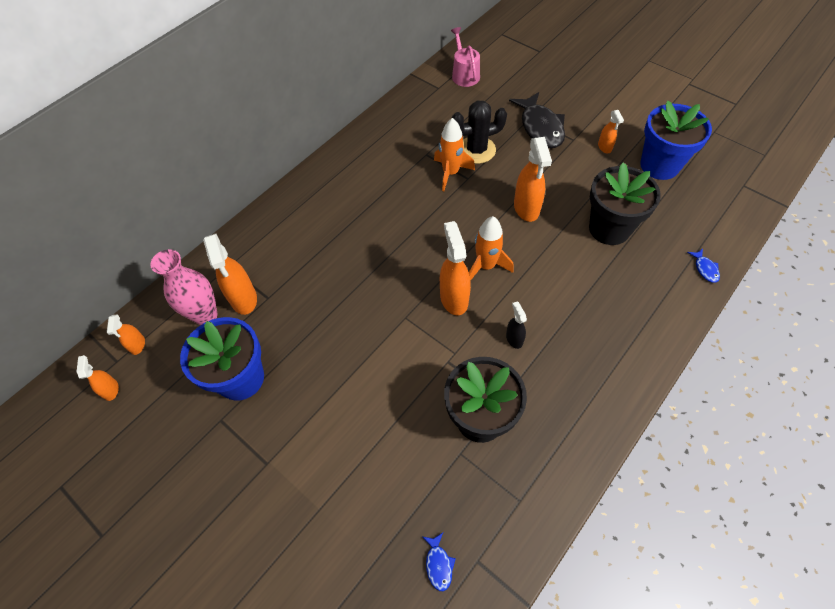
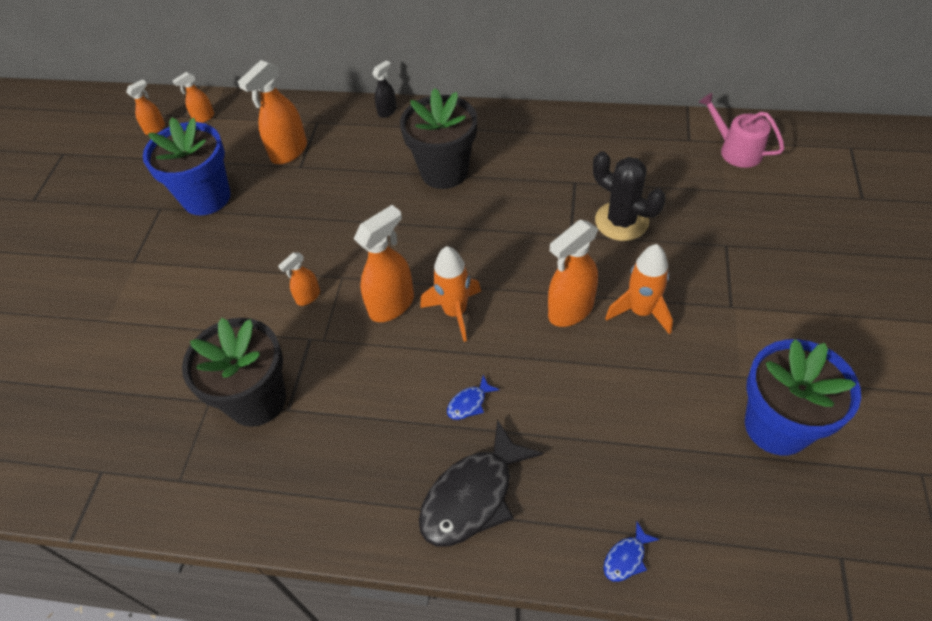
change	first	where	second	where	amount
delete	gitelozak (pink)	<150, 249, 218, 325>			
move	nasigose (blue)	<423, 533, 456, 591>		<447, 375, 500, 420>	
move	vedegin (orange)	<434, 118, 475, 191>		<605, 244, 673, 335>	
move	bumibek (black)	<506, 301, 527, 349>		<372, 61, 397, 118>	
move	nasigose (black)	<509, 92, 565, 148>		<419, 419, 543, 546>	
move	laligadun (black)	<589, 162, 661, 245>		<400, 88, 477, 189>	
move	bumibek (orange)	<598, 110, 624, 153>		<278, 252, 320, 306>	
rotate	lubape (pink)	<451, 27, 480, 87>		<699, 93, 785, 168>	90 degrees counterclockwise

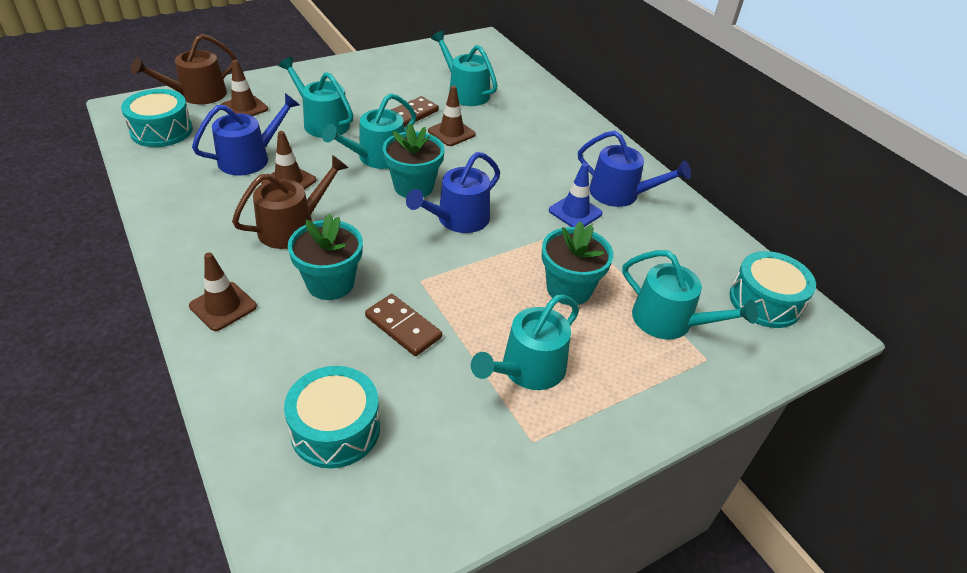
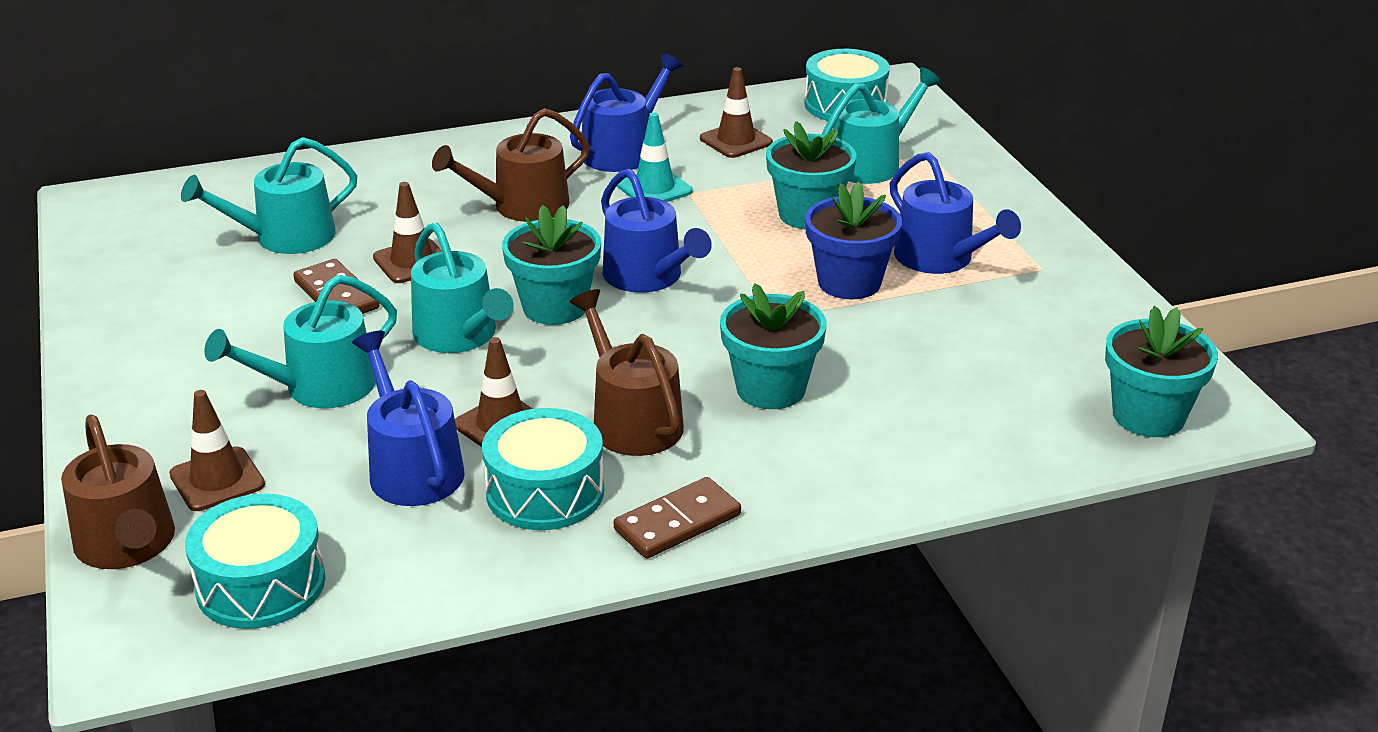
change	first	where	second	where	amount
insert			lubape (brown)	<432, 108, 590, 222>	
insert			laligadun (blue)	<805, 181, 902, 299>	
insert			laligadun (turquoise)	<1105, 306, 1218, 437>	
move	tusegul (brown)	<189, 252, 257, 331>		<700, 67, 773, 158>	
move	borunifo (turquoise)	<284, 366, 380, 469>		<482, 408, 604, 530>	
move	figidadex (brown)	<365, 294, 442, 356>		<614, 477, 741, 559>	
recolor	lubape (turquoise)	<471, 295, 579, 390>	lubape (blue)	<890, 152, 1021, 274>	
recolor	tusegul (blue)	<549, 163, 603, 227>	tusegul (turquoise)	<617, 112, 693, 202>	

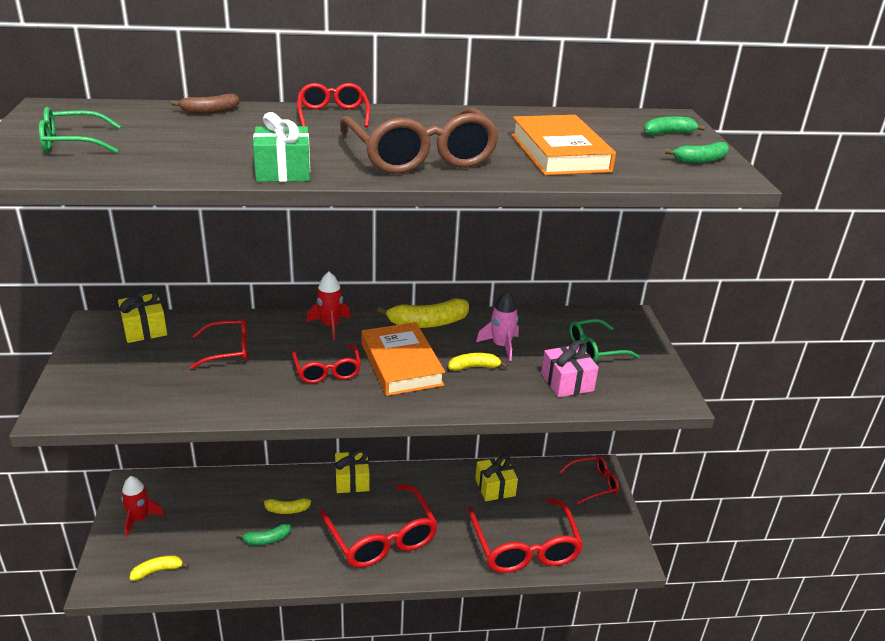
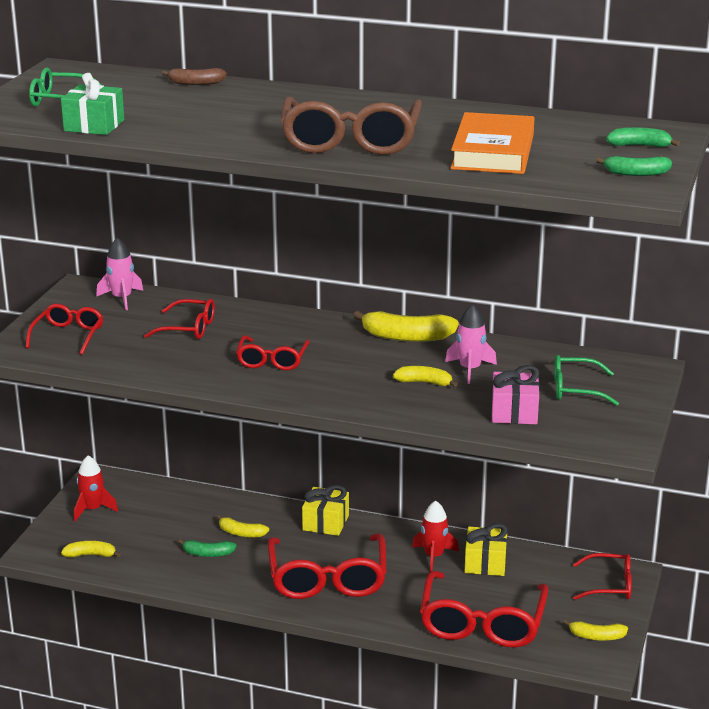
change	first	where	second	where	amount
delete	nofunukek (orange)	<362, 322, 445, 396>			
insert			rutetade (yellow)	<563, 619, 628, 641>	
move	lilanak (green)	<253, 112, 310, 182>		<61, 73, 124, 135>	
move	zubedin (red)	<297, 83, 370, 128>		<25, 304, 104, 355>	
move	vedegin (red)	<307, 272, 351, 340>		<412, 501, 459, 572>	
replace	lilanak (yellow)	<118, 288, 167, 343>	vedegin (pink)	<96, 237, 143, 310>	

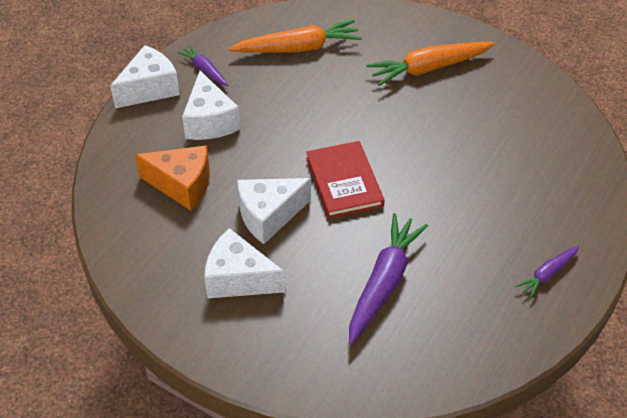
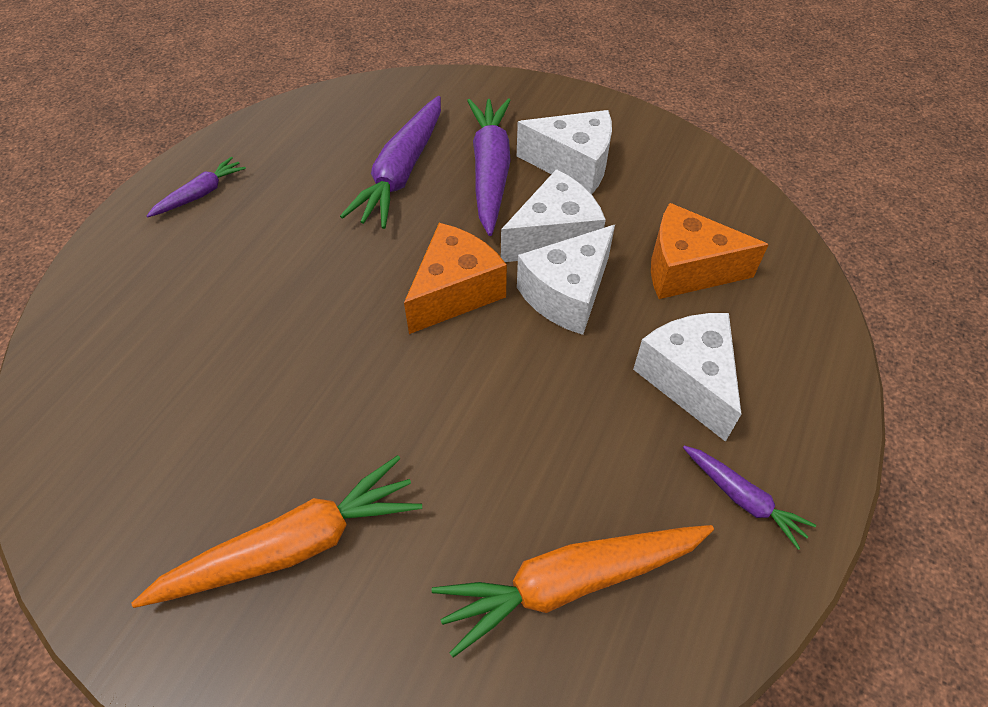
change	first	where	second	where	amount
insert			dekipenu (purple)	<467, 98, 511, 236>	
move	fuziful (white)	<110, 45, 180, 108>		<517, 225, 615, 335>	
replace	nofunukek (red)	<306, 141, 385, 218>	fuziful (orange)	<404, 223, 507, 334>	

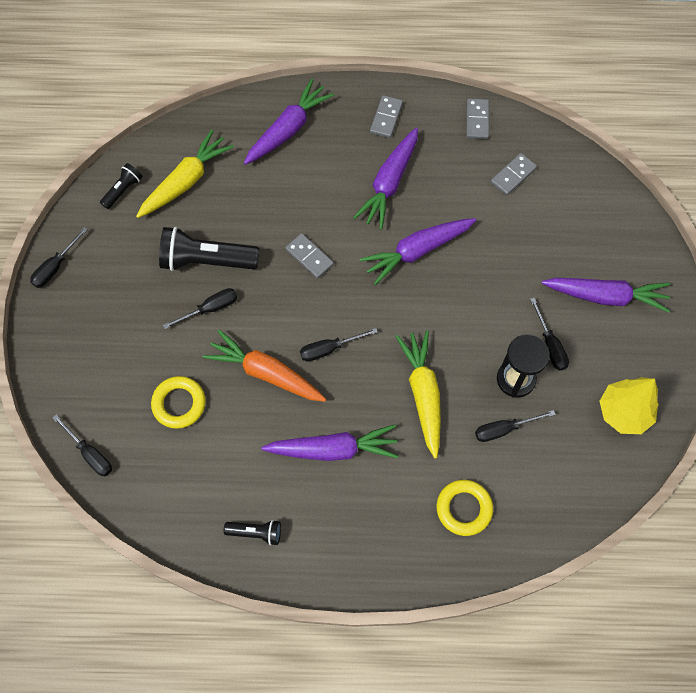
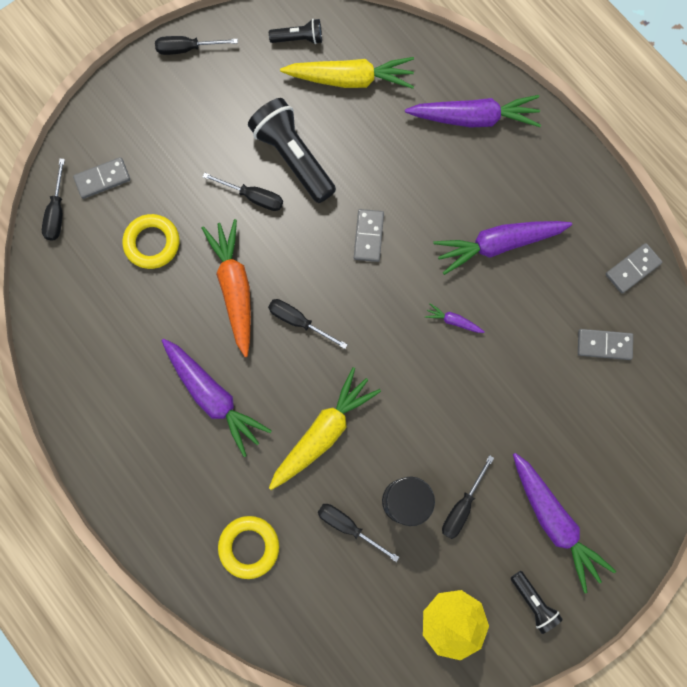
change	first	where	second	where	amount
move	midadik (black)	<224, 520, 281, 546>		<511, 571, 563, 634>	
move	figidadex (grey)	<370, 95, 403, 138>		<73, 157, 130, 199>	
resize	dekipenu (purple)	<360, 218, 476, 285>		<425, 303, 485, 333>	x0.43

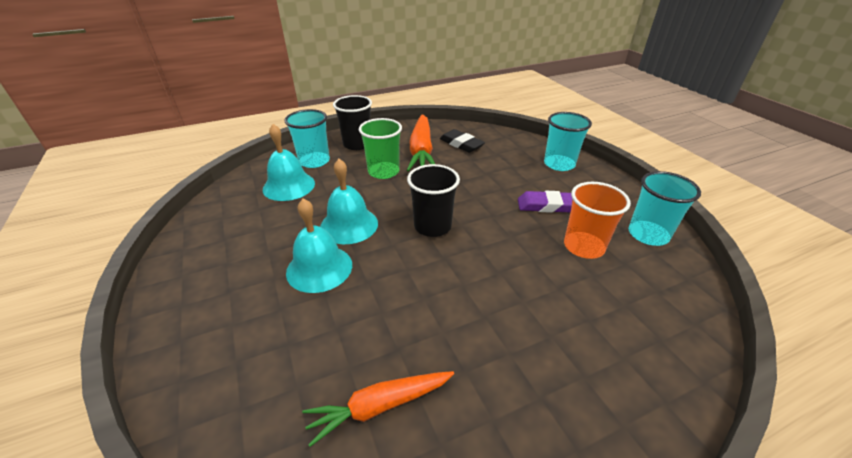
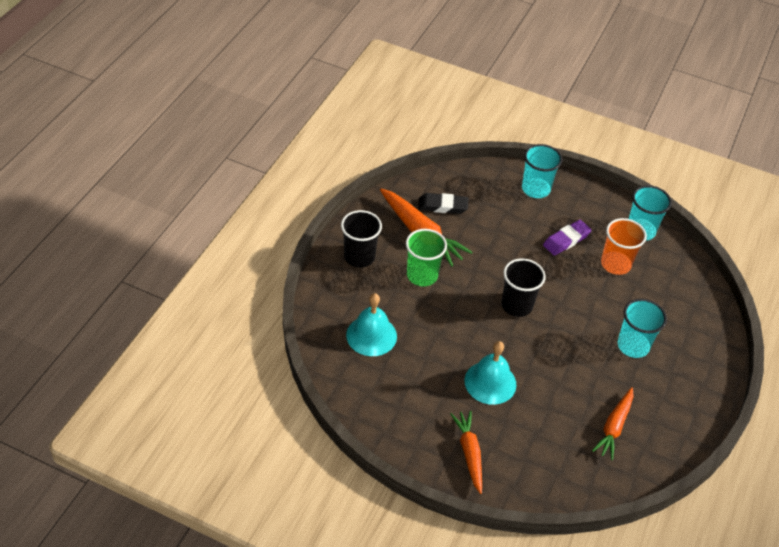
change	first	where	second	where	amount
delete	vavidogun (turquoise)	<320, 159, 378, 244>			
insert			dekipenu (orange)	<450, 411, 482, 494>	
move	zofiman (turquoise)	<284, 109, 330, 168>		<618, 299, 667, 358>	

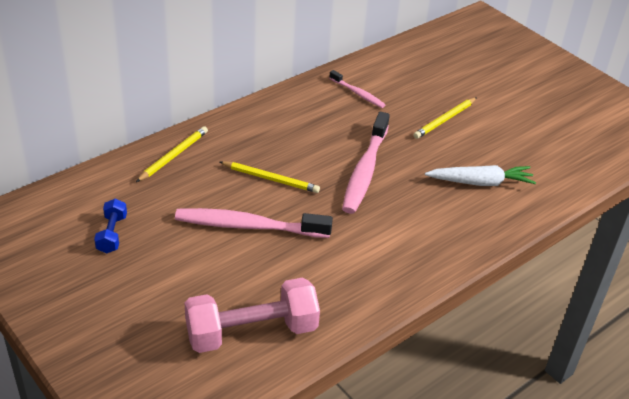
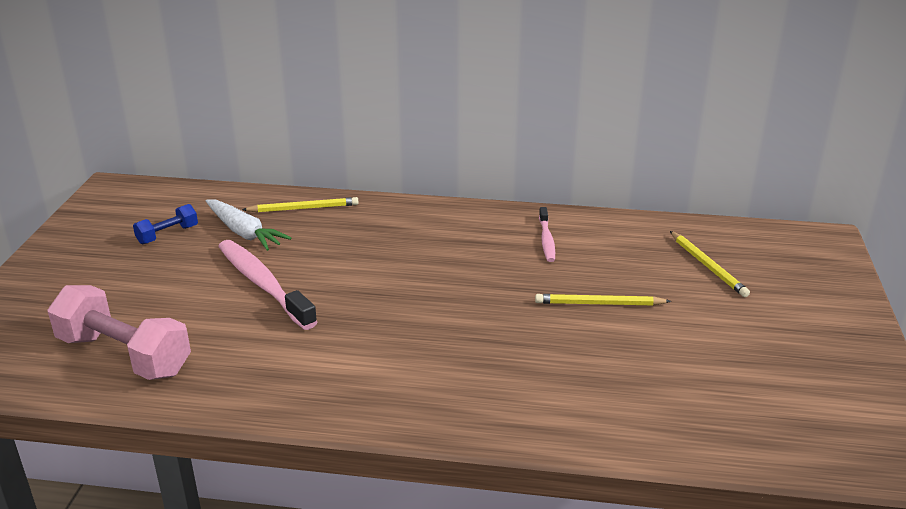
change	first	where	second	where	amount
delete	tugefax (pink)	<342, 112, 390, 214>			
move	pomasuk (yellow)	<220, 161, 320, 193>		<670, 231, 750, 297>	
move	dekipenu (white)	<425, 165, 536, 186>		<206, 199, 291, 251>	

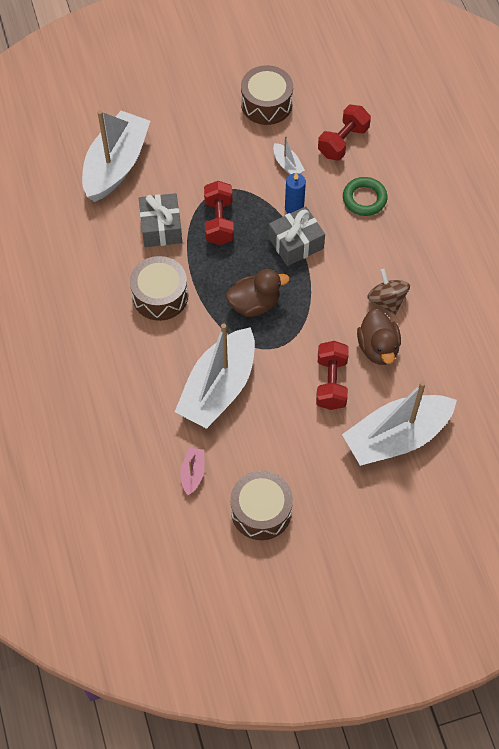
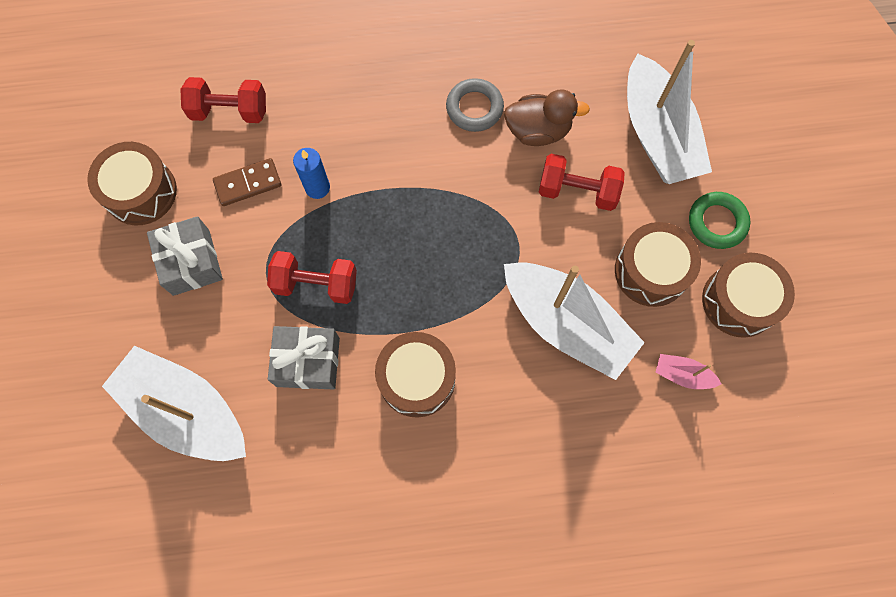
change	first	where	second	where	amount
delete	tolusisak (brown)	<226, 269, 290, 317>			
insert			borunifo (brown)	<615, 222, 701, 307>	
move	lilanak (grey)	<269, 206, 325, 266>		<147, 216, 223, 296>	
move	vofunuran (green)	<343, 177, 387, 216>		<689, 192, 750, 249>	
replace	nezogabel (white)	<273, 136, 305, 175>	figidadex (brown)	<213, 158, 281, 206>	
replace	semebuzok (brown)	<367, 269, 410, 315>	vofunuran (grey)	<446, 78, 504, 132>	
rotate	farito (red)	<318, 105, 371, 160>		<180, 77, 266, 123>	45 degrees counterclockwise

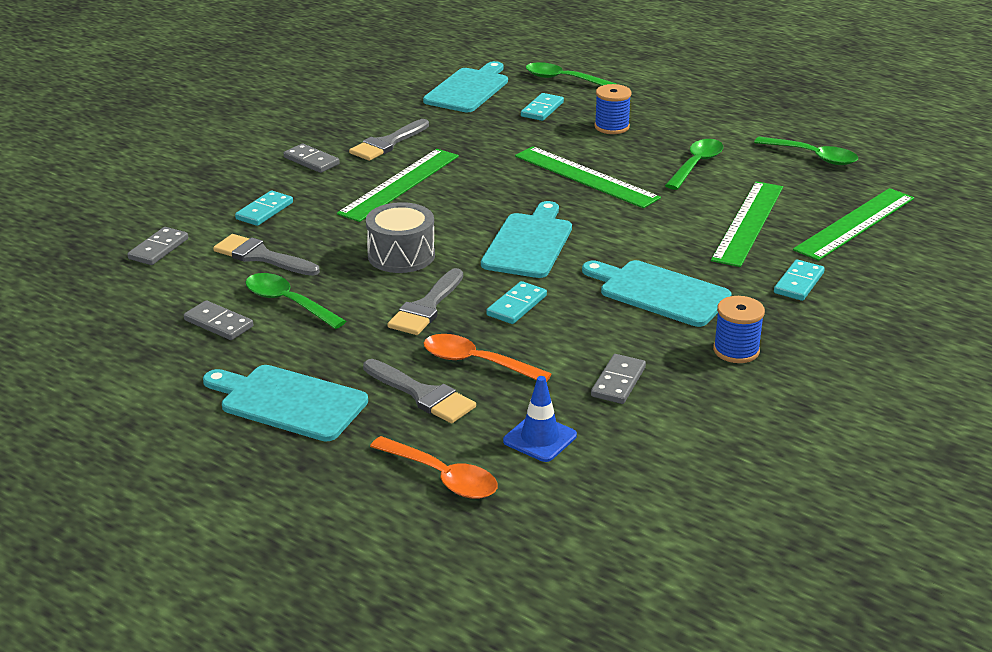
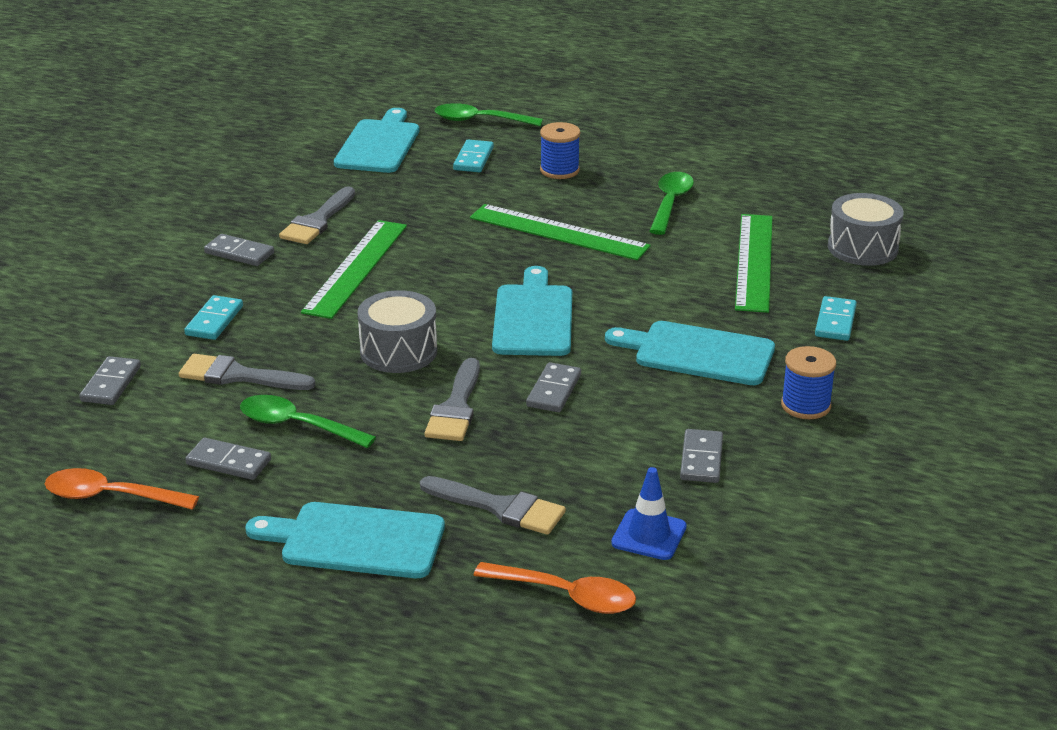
change	first	where	second	where	amount
delete	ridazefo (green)	<754, 137, 858, 165>			
move	ridazefo (orange)	<424, 334, 552, 382>		<45, 468, 199, 510>	
replace	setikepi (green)	<793, 188, 914, 261>	borunifo (grey)	<828, 193, 904, 266>	
recolor	figidadex (turquoise)	<486, 281, 547, 324>	figidadex (grey)	<526, 362, 581, 412>	

